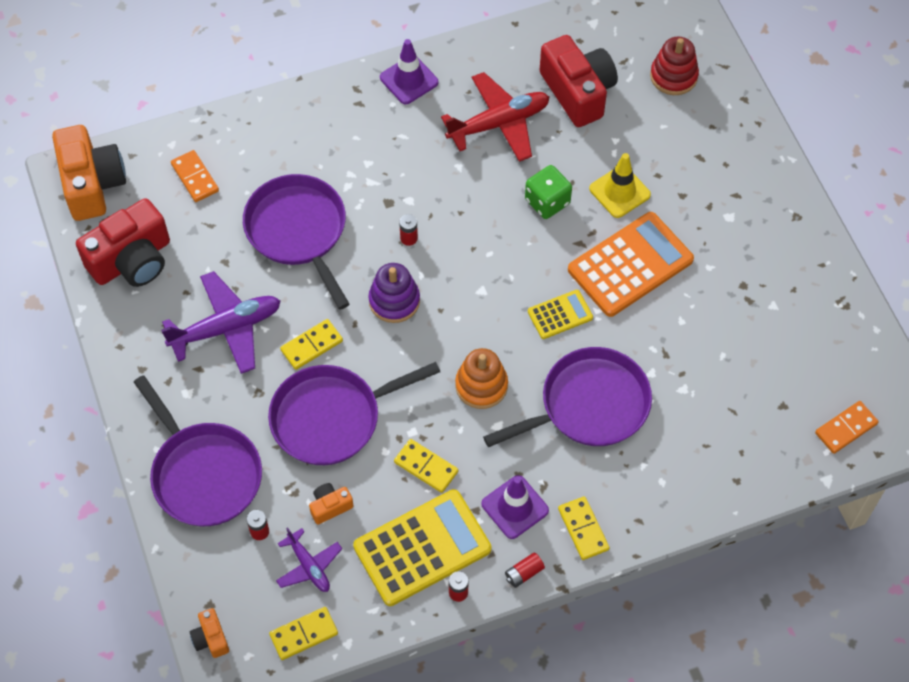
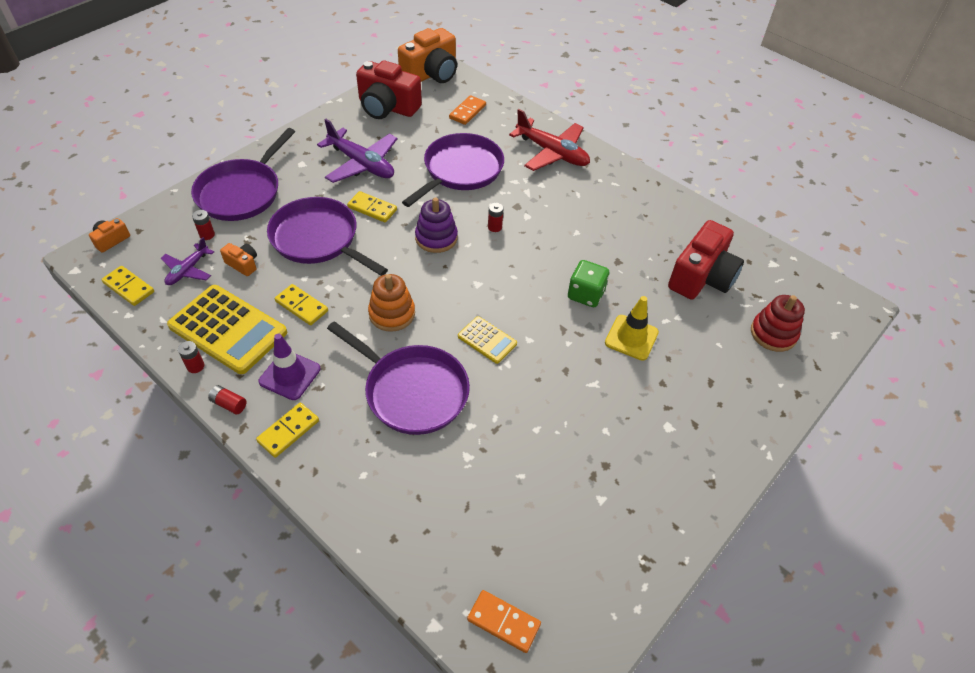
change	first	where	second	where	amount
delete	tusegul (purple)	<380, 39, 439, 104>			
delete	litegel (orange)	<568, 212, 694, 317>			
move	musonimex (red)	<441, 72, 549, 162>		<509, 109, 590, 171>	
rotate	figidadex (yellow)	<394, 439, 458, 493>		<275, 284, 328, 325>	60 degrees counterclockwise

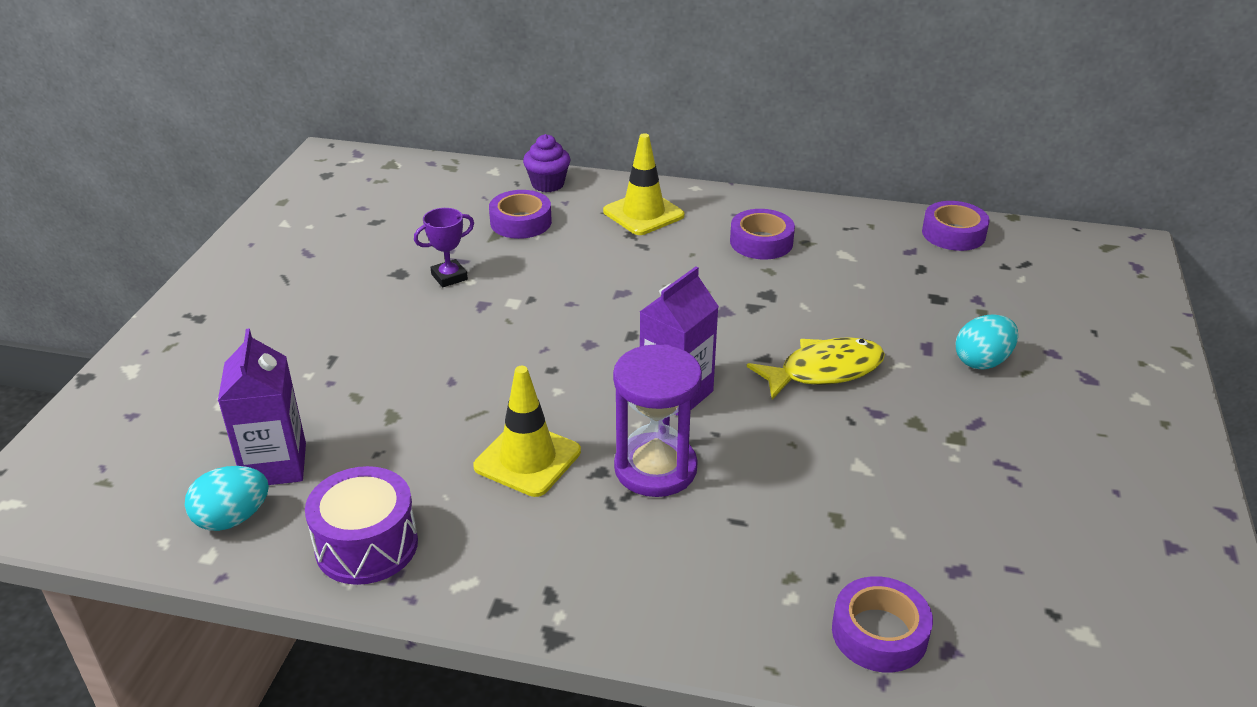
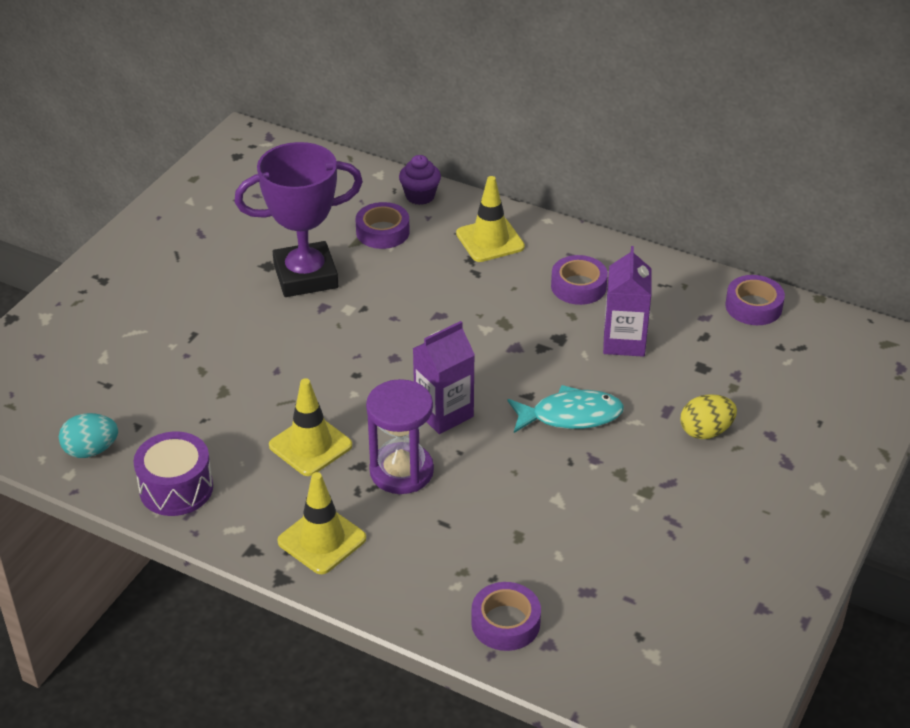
change	first	where	second	where	amount
insert			tusegul (yellow)	<277, 472, 366, 574>	
move	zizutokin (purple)	<218, 328, 306, 485>		<603, 246, 652, 357>	
recolor	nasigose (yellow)	<747, 337, 885, 399>	nasigose (turquoise)	<508, 385, 624, 433>	
recolor	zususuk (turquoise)	<956, 314, 1018, 369>	zususuk (yellow)	<681, 394, 737, 439>	
resize	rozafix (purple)	<414, 208, 474, 287>		<234, 142, 363, 297>	x2.35

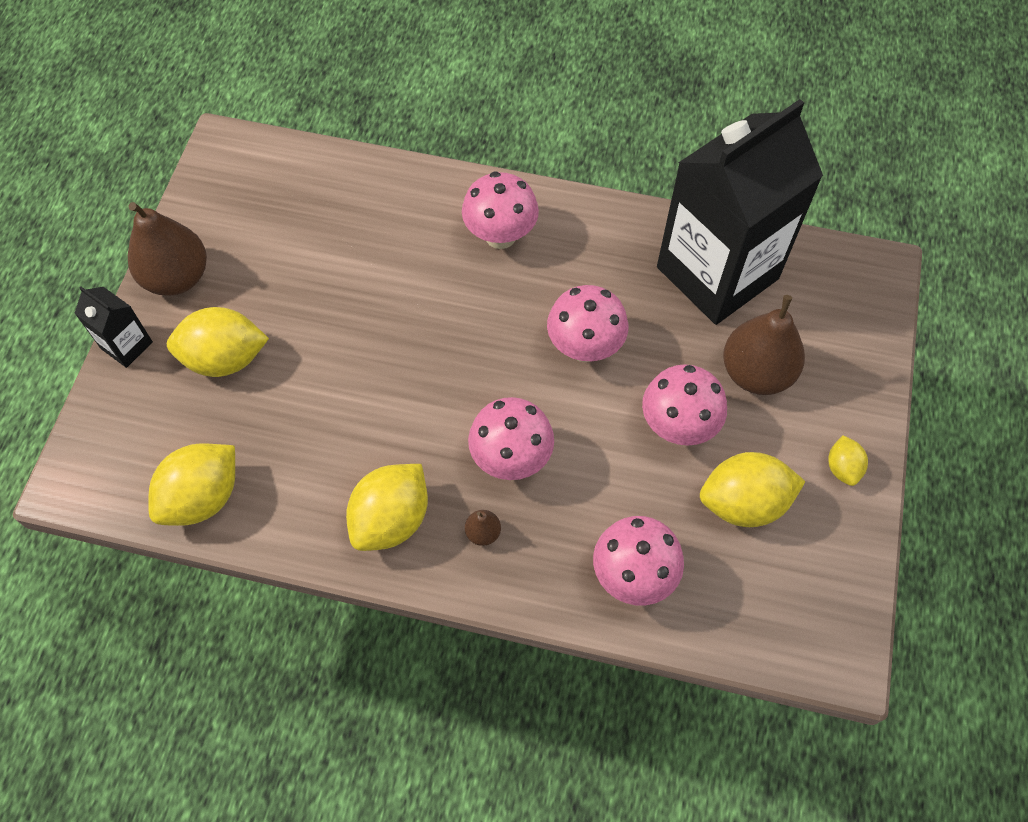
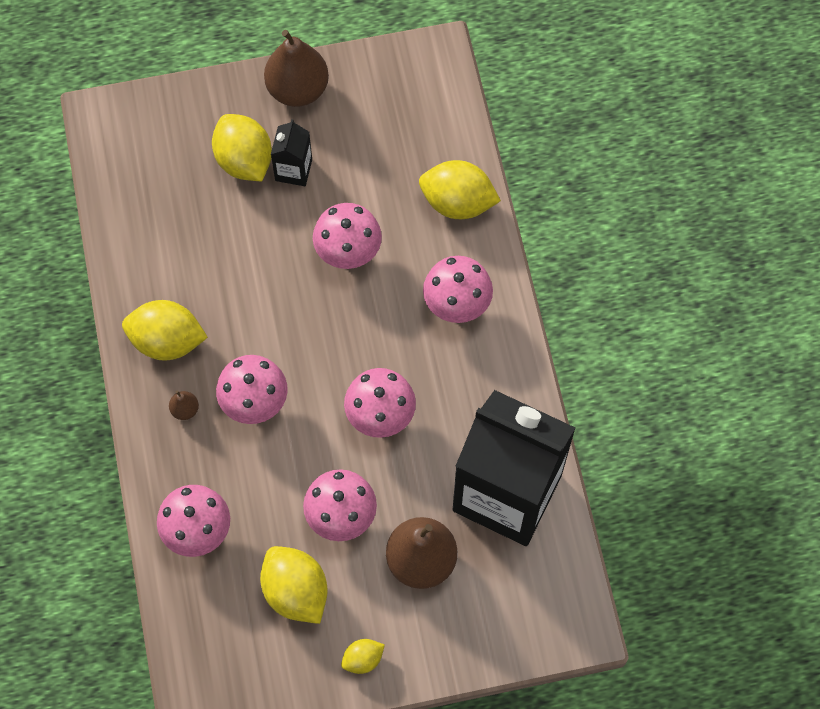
change	first	where	second	where	amount
insert			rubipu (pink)	<313, 203, 382, 269>	
move	zizutokin (black)	<74, 286, 153, 368>		<271, 119, 312, 186>	
move	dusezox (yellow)	<148, 444, 235, 526>		<419, 160, 501, 219>	

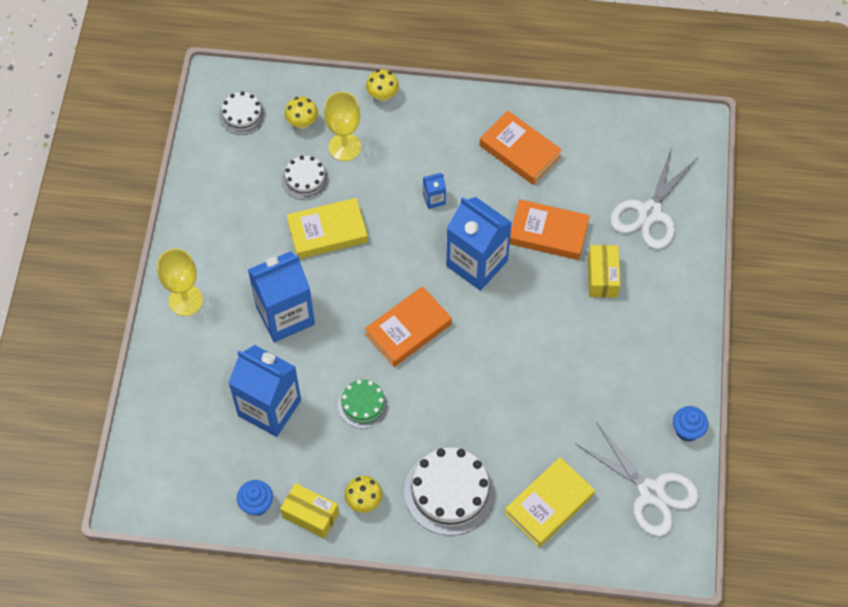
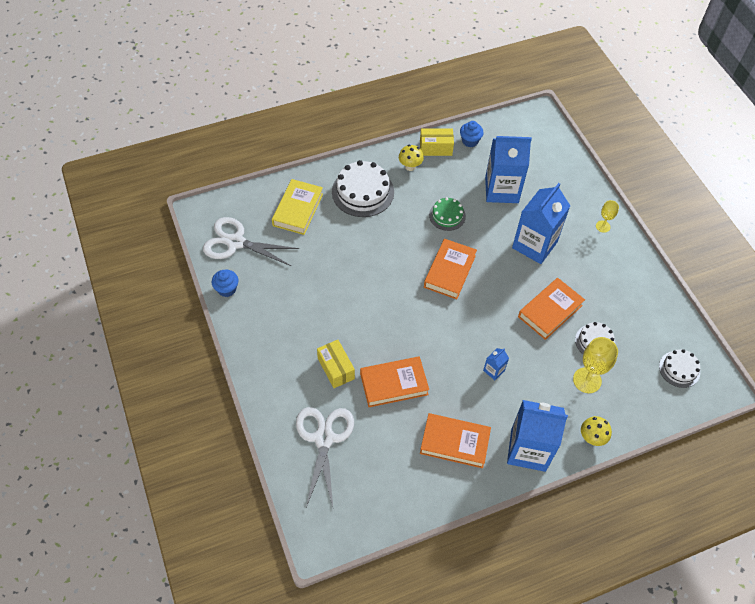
change	first	where	second	where	amount
delete	rubipu (yellow)	<285, 96, 318, 130>			
move	zizutokin (blue)	<446, 197, 512, 291>		<507, 400, 568, 472>	
recolor	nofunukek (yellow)	<287, 198, 368, 259>	nofunukek (orange)	<518, 278, 585, 340>	
resize	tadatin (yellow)	<157, 249, 203, 316>		<596, 200, 619, 233>	x0.58

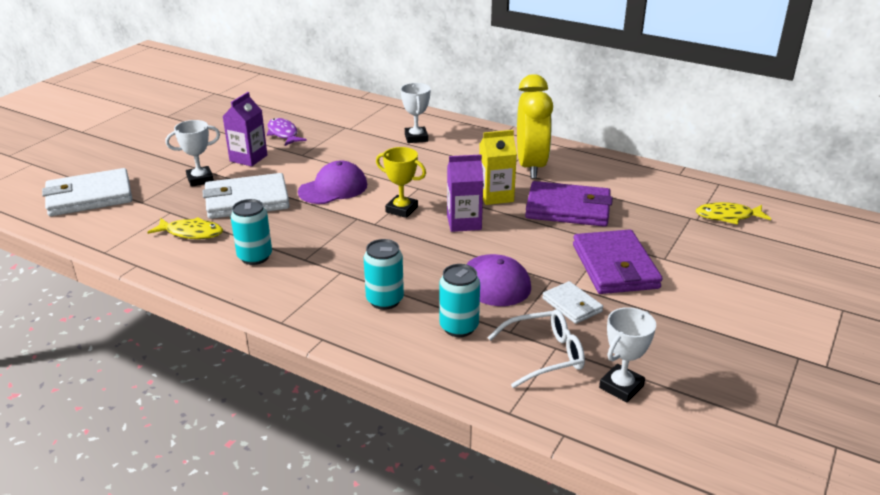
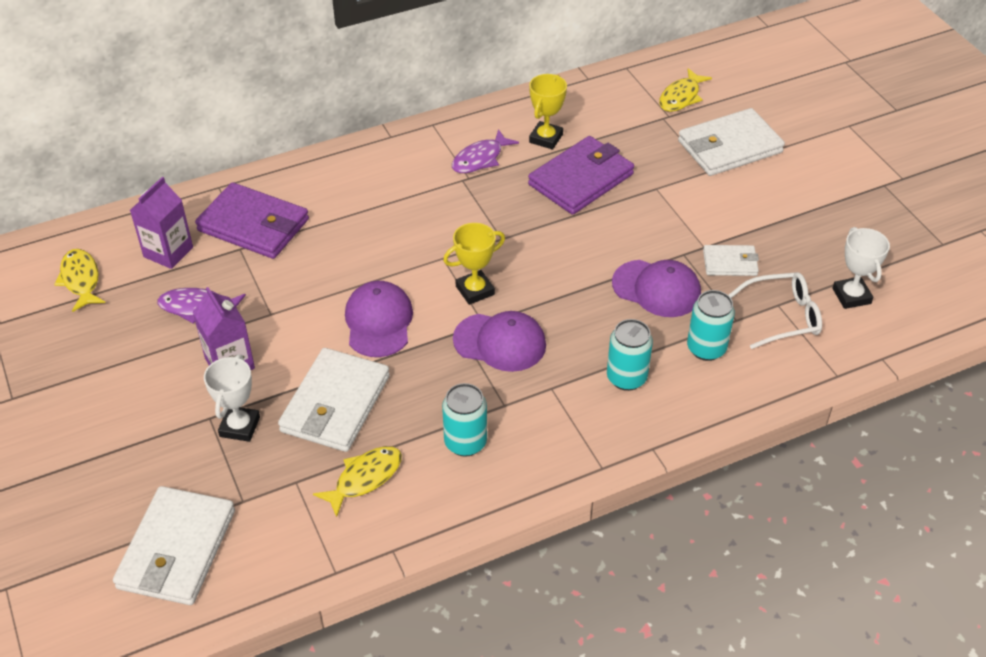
change	first	where	second	where	amount
delete	rozafix (white)	<401, 83, 430, 143>			
delete	zizutokin (yellow)	<479, 130, 517, 205>			
insert			nasigose (yellow)	<54, 249, 105, 312>	
insert			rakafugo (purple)	<453, 311, 546, 372>	
insert			rozafix (yellow)	<529, 74, 567, 150>	
insert			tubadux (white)	<678, 108, 785, 176>	
move	zizutokin (purple)	<447, 154, 484, 232>		<130, 177, 193, 269>	
move	tubadux (purple)	<573, 229, 663, 294>		<195, 182, 309, 259>	
replace	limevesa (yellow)	<517, 74, 553, 179>	nasigose (purple)	<452, 129, 519, 173>	
rotate	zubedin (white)	<488, 309, 585, 388>		<729, 272, 822, 349>	60 degrees clockwise

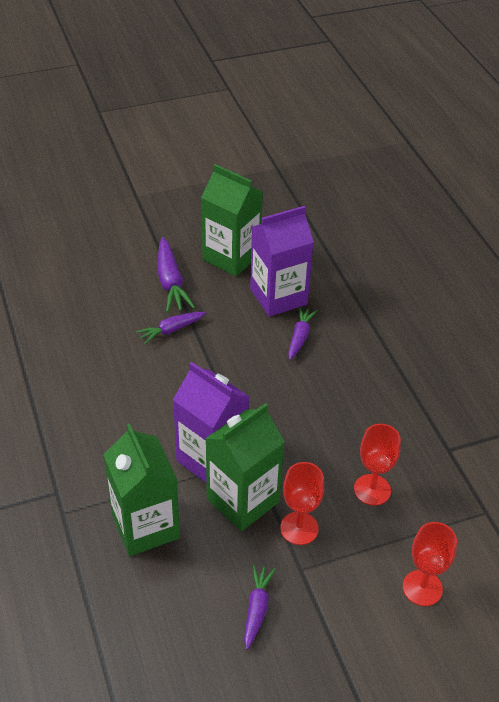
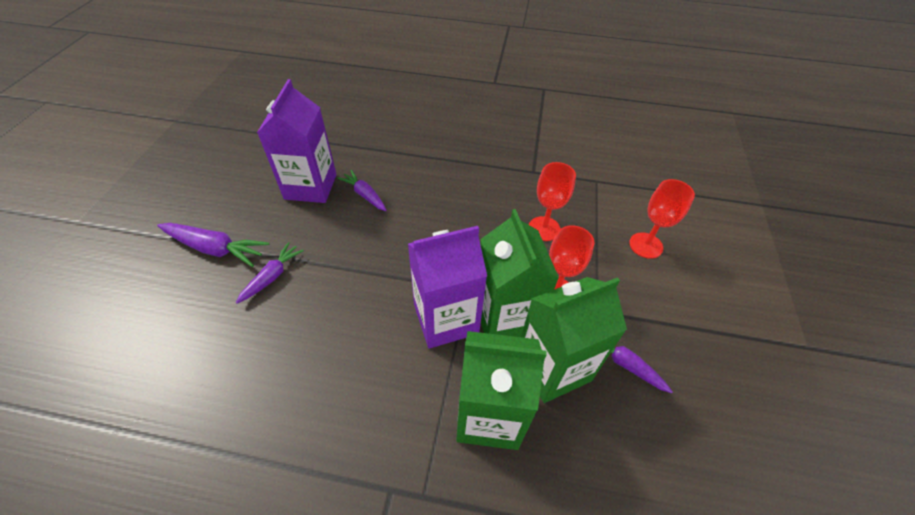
change	first	where	second	where	amount
move	zizutokin (green)	<201, 164, 263, 277>		<521, 277, 627, 403>	
rotate	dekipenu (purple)	<136, 312, 206, 344>		<236, 242, 304, 304>	150 degrees counterclockwise

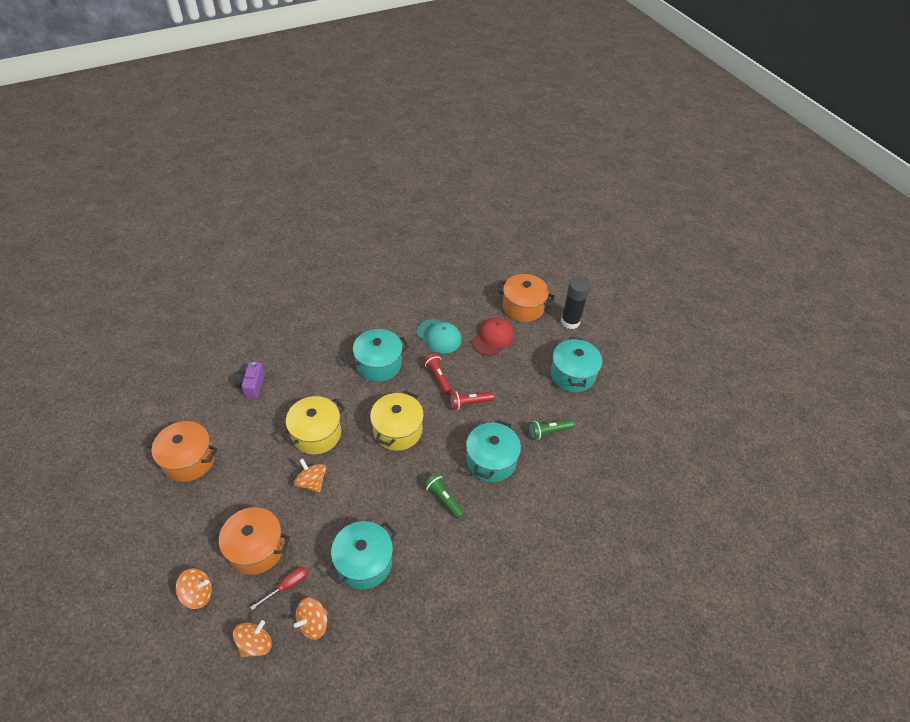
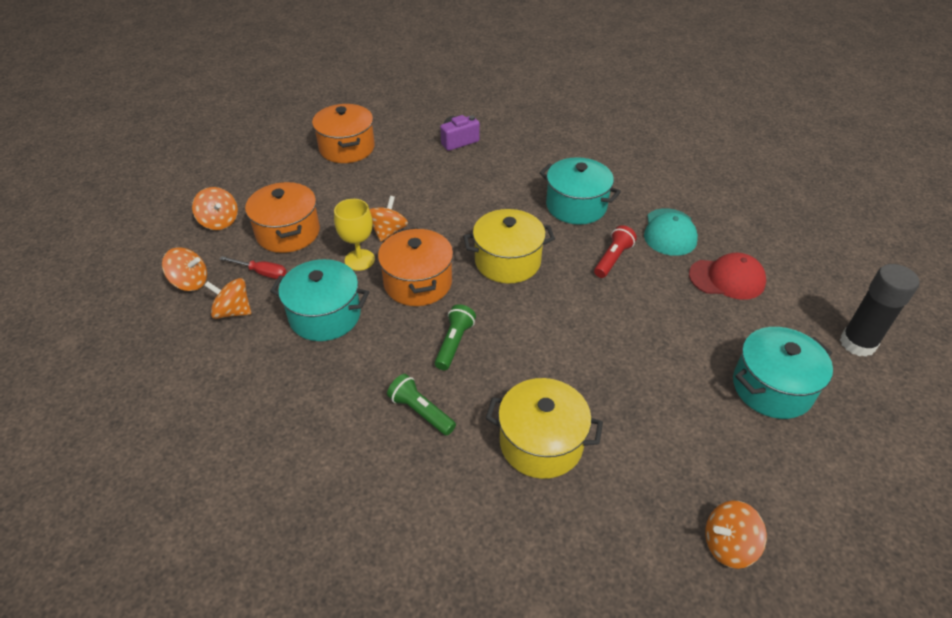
change	first	where	second	where	amount
delete	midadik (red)	<450, 391, 495, 410>			
delete	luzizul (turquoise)	<466, 420, 521, 482>			
insert			tadatin (yellow)	<334, 199, 375, 271>	
insert			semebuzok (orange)	<705, 500, 767, 569>	
move	luzizul (yellow)	<281, 396, 345, 455>		<486, 378, 603, 479>	
move	luzizul (orange)	<497, 274, 554, 322>		<378, 227, 453, 306>	
move	midadik (green)	<528, 419, 574, 440>		<387, 374, 456, 436>	

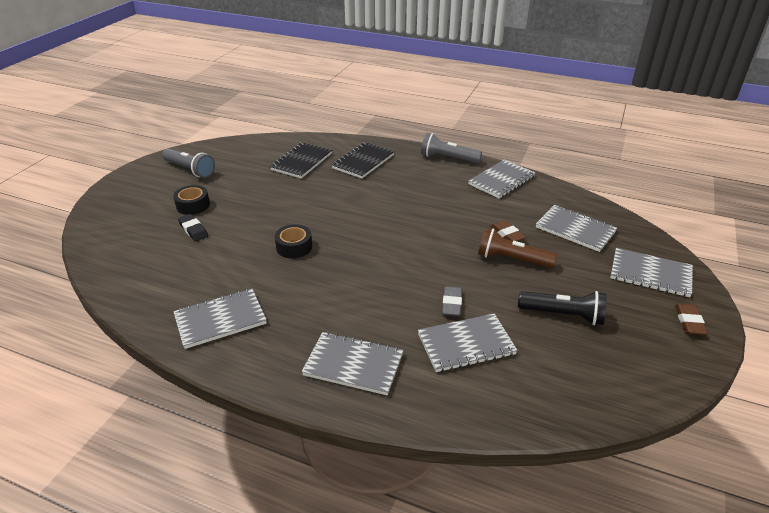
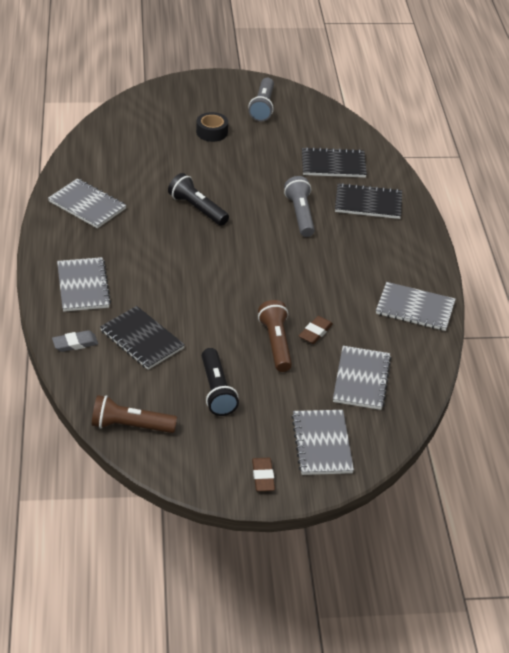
change	first	where	second	where	amount
delete	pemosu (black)	<178, 214, 208, 242>			
insert			midadik (brown)	<92, 395, 177, 433>	
move	midadik (grey)	<421, 133, 482, 163>		<284, 176, 315, 237>	
move	pemosu (grey)	<442, 286, 462, 316>		<52, 330, 98, 352>	
replace	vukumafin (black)	<275, 224, 312, 259>	midadik (black)	<168, 173, 229, 226>	
recolor	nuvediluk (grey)	<418, 313, 518, 372>	nuvediluk (black)	<100, 306, 185, 370>	
rotate	pemosu (brown)	<675, 304, 708, 335>		<252, 458, 275, 491>	75 degrees counterclockwise

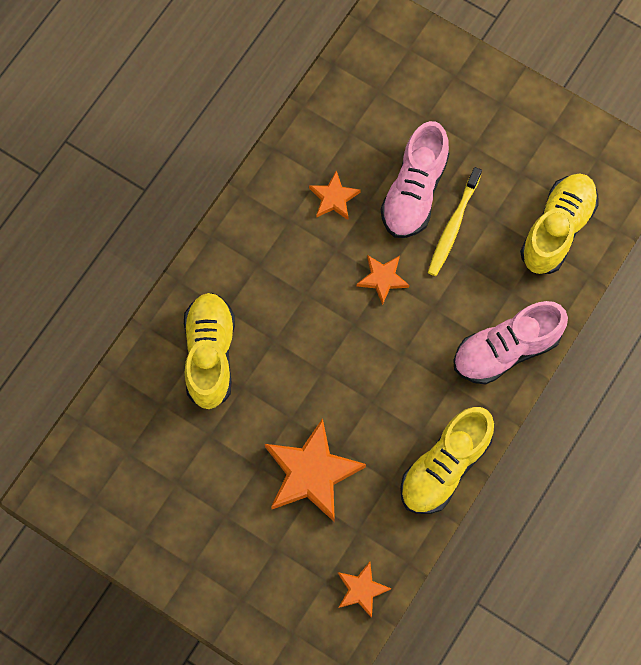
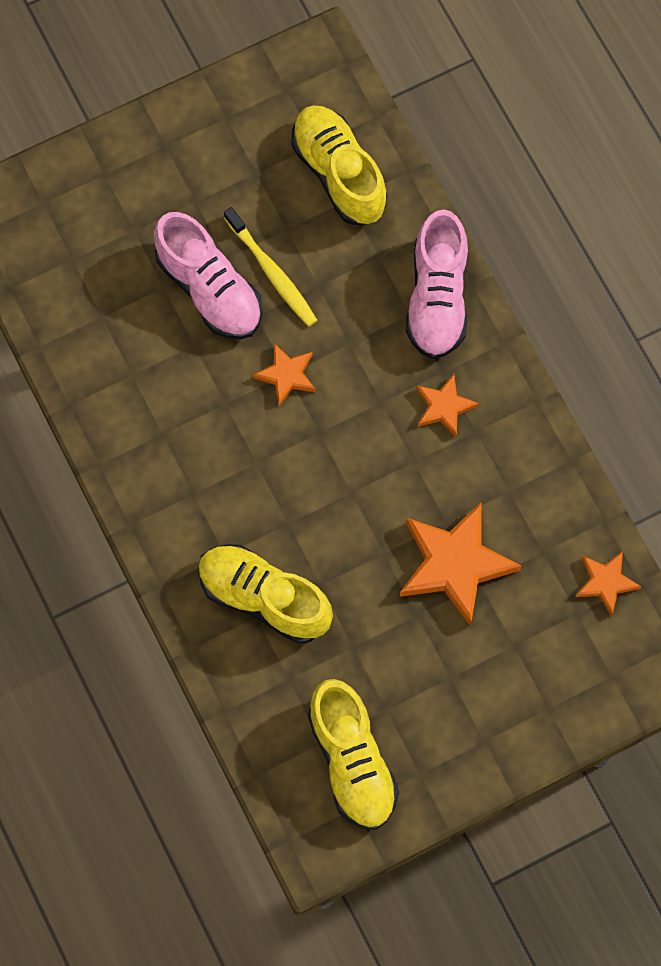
change	first	where	second	where	amount
move	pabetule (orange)	<309, 171, 361, 220>		<417, 374, 479, 437>	
move	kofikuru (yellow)	<400, 407, 494, 514>		<308, 679, 399, 830>	

